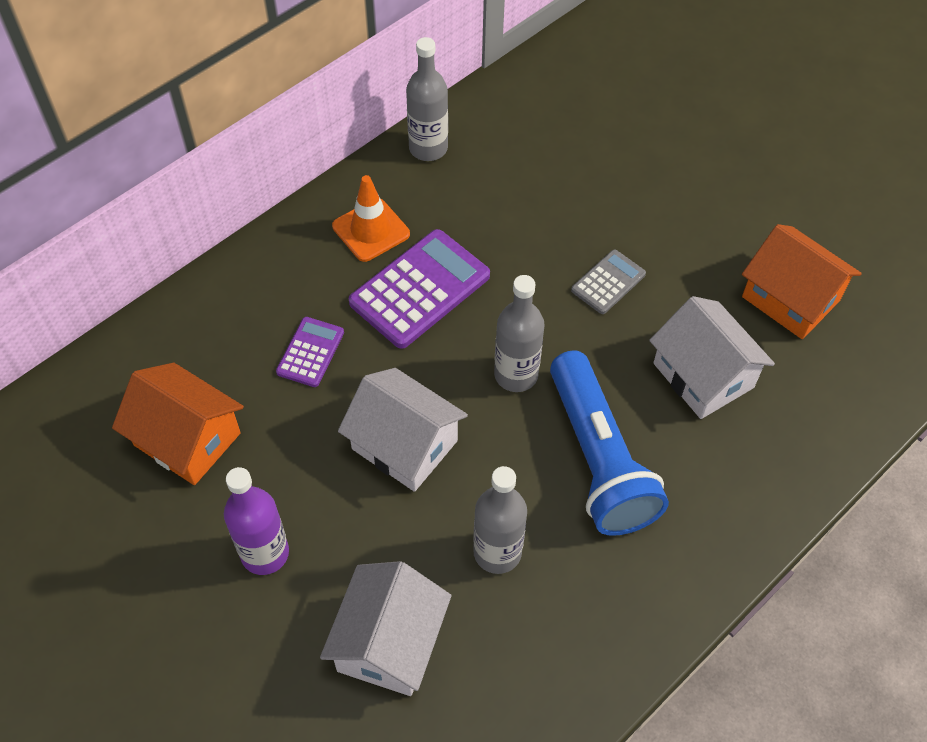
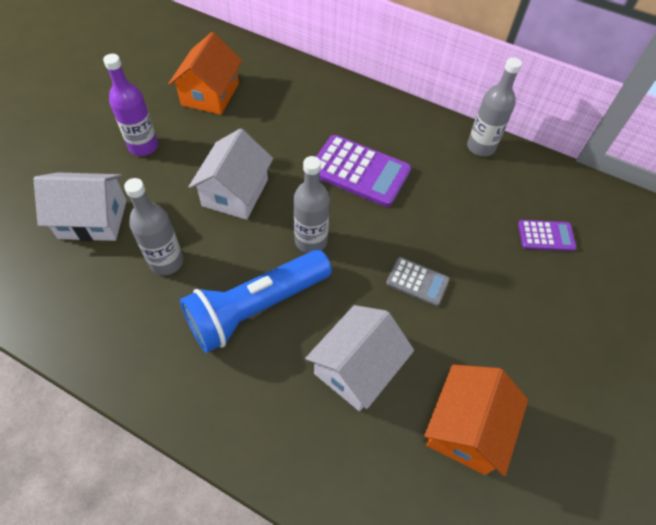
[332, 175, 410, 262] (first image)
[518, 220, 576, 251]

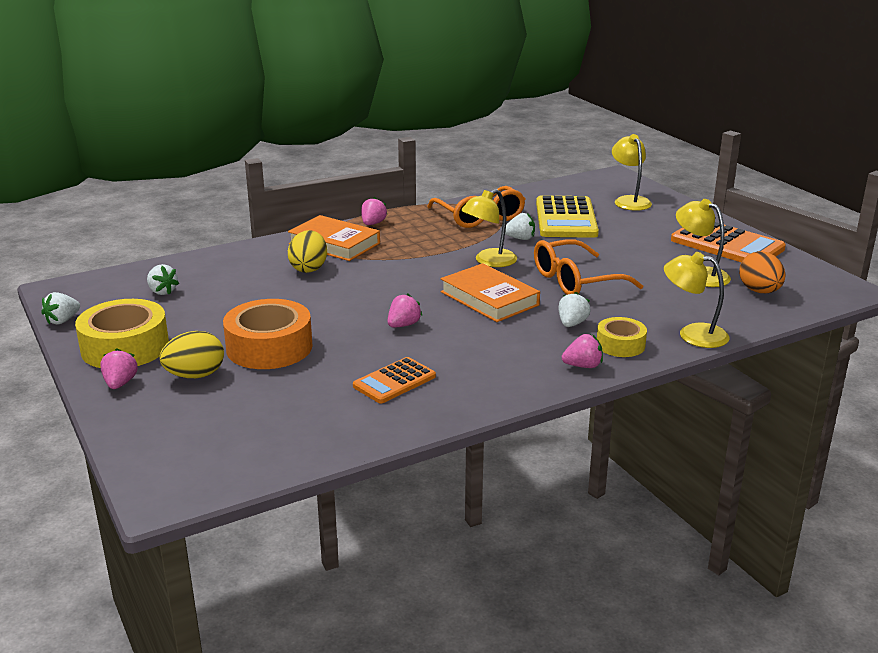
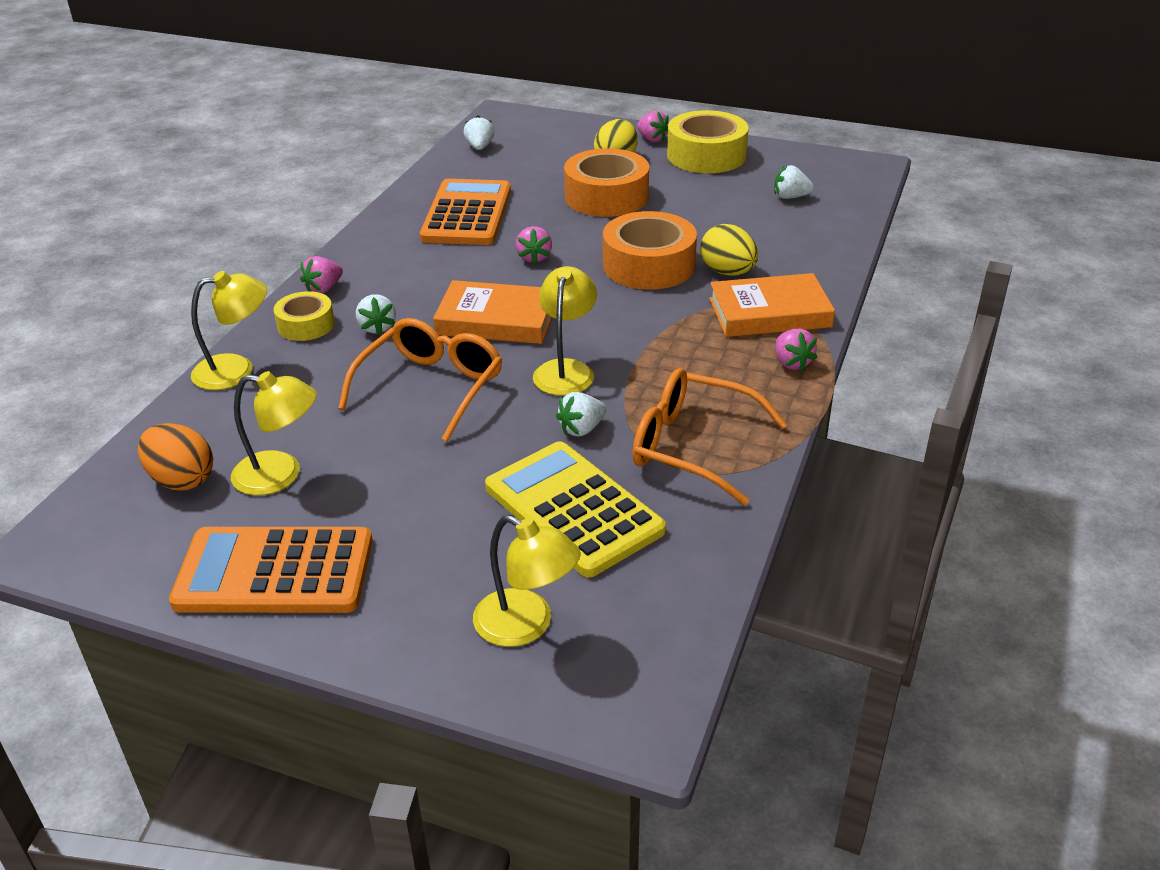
[603, 211, 697, 290]
[464, 115, 494, 150]
[420, 179, 511, 245]

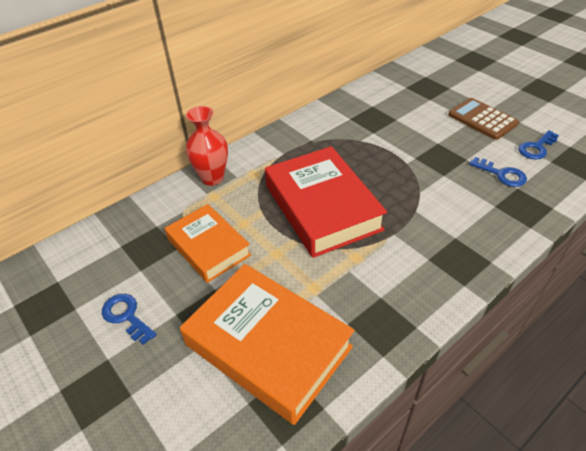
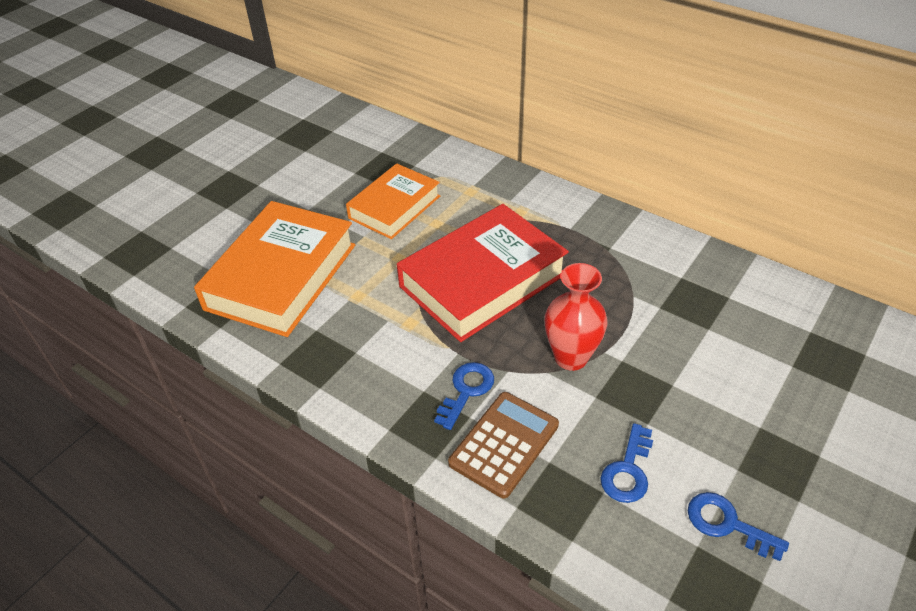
[434, 362, 494, 430]
[545, 263, 607, 371]
[448, 392, 559, 498]

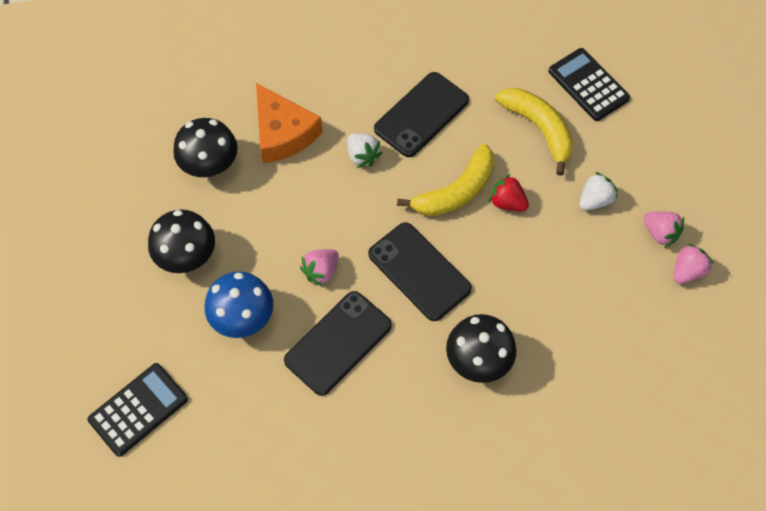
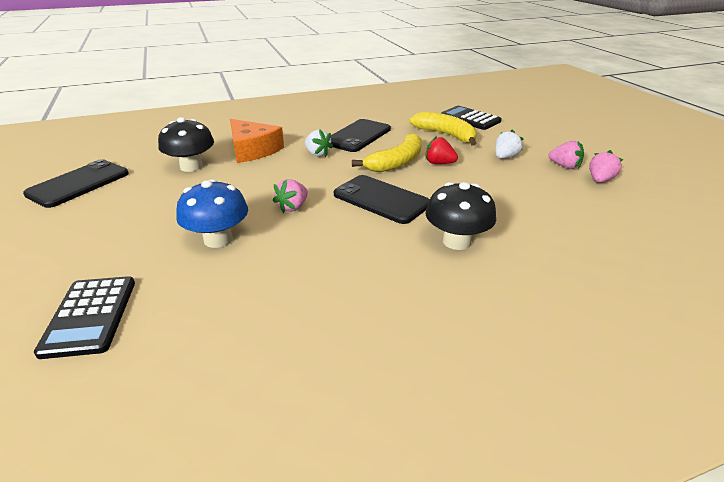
[148, 210, 215, 273] (first image)
[23, 159, 129, 208]
[34, 276, 135, 359]

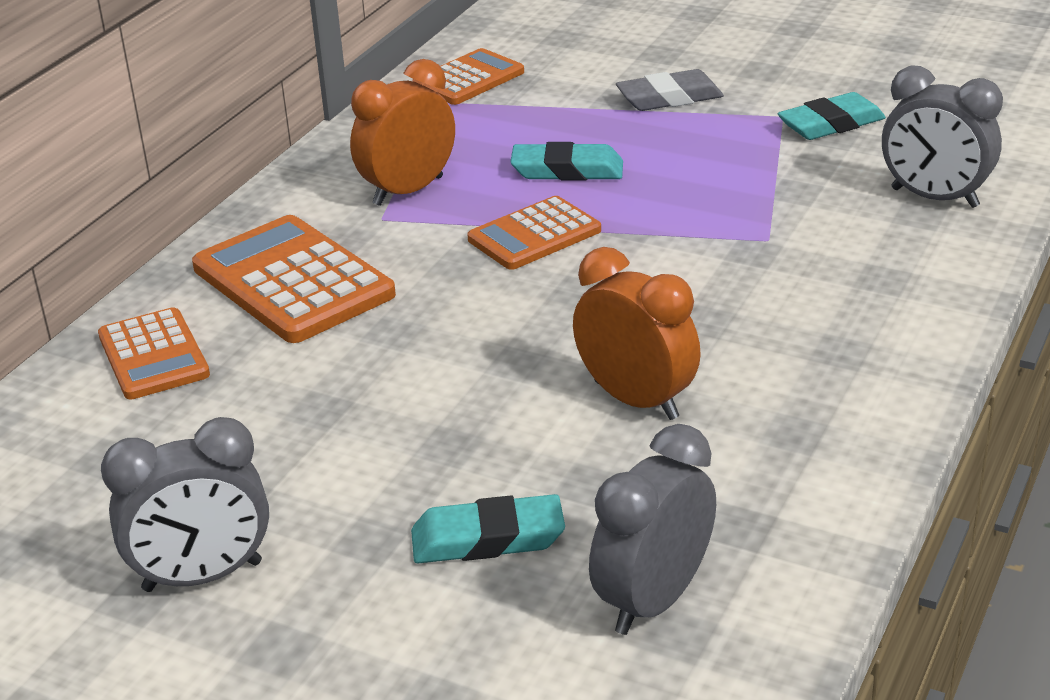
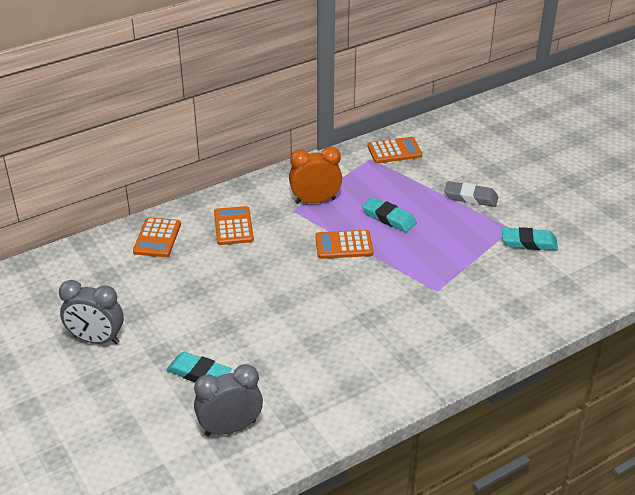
[573, 247, 701, 420] (first image)
[882, 65, 1003, 208] (first image)
[214, 206, 254, 245]

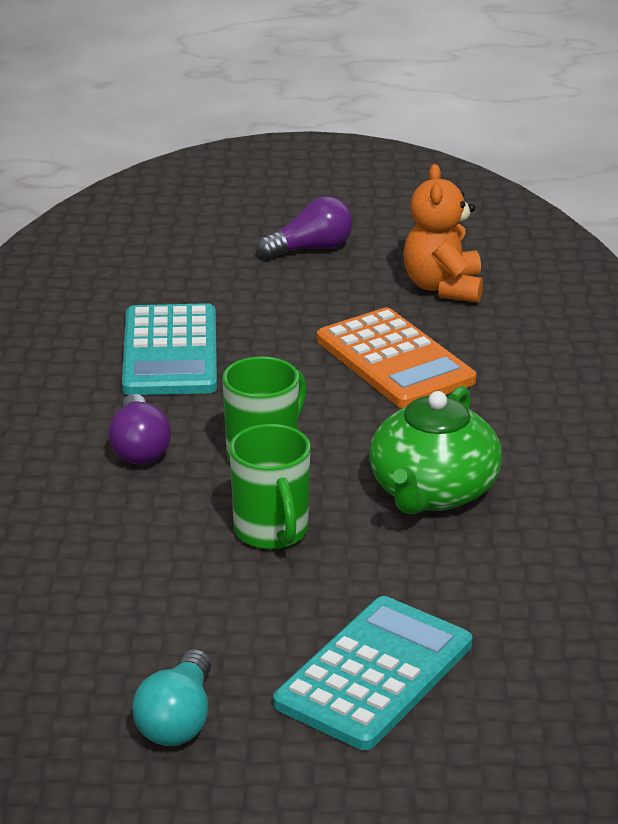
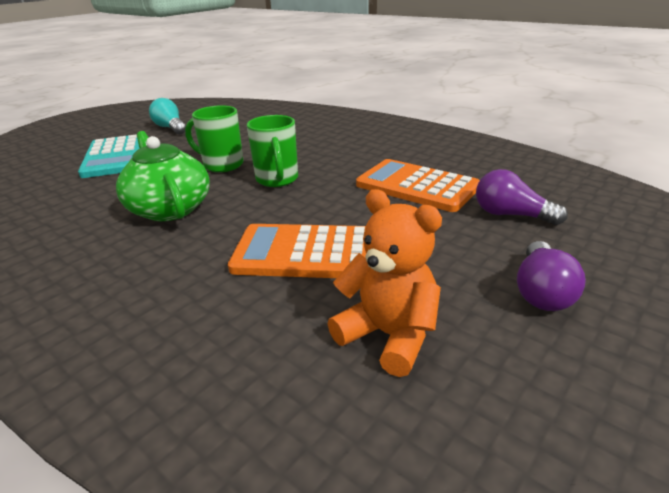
[476, 169, 568, 225]
[356, 159, 480, 212]

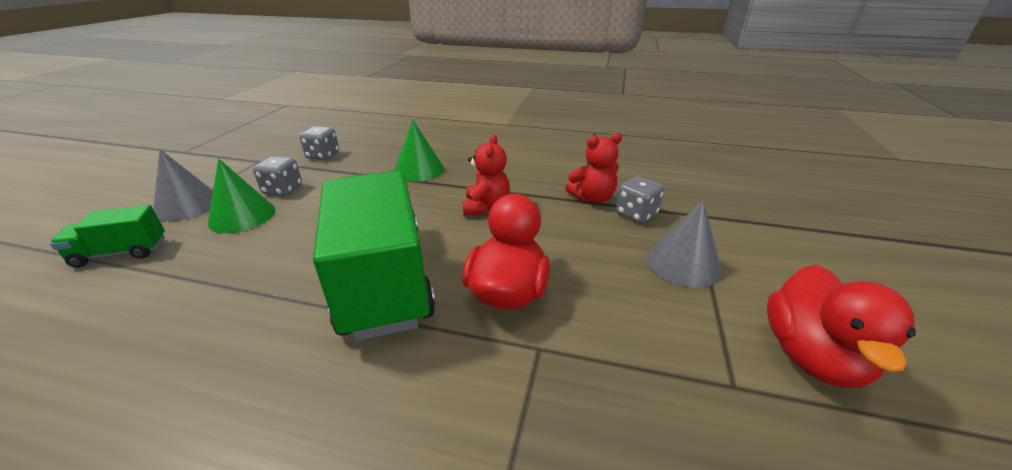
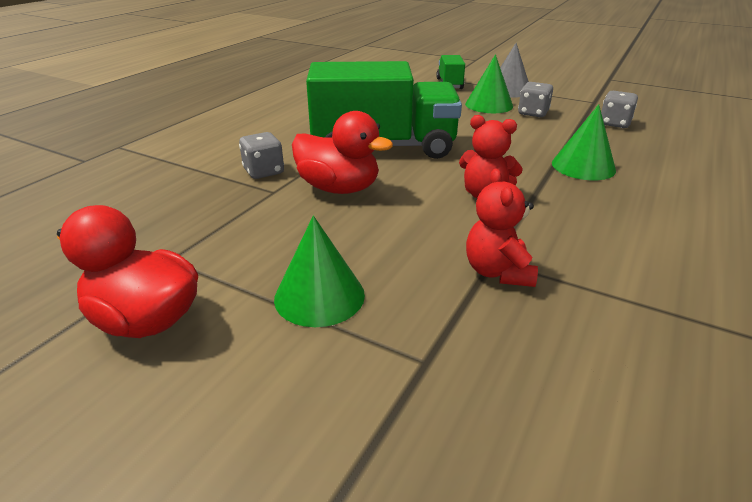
[239, 132, 284, 179]
[274, 216, 365, 327]

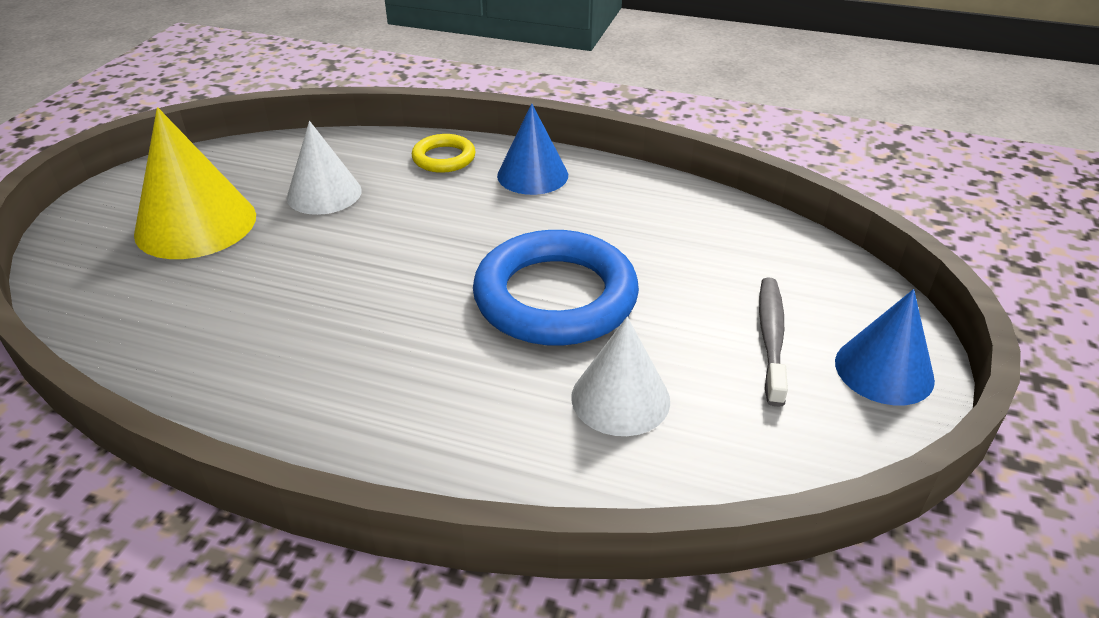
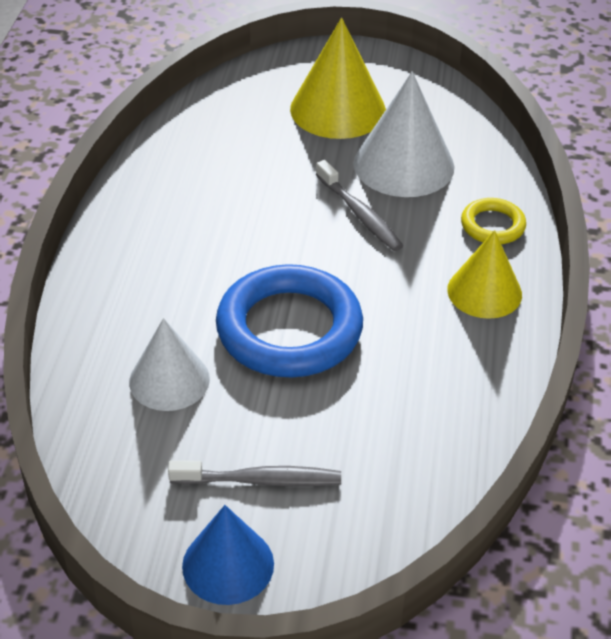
[315, 160, 404, 251]
[447, 230, 522, 319]
[354, 71, 455, 197]

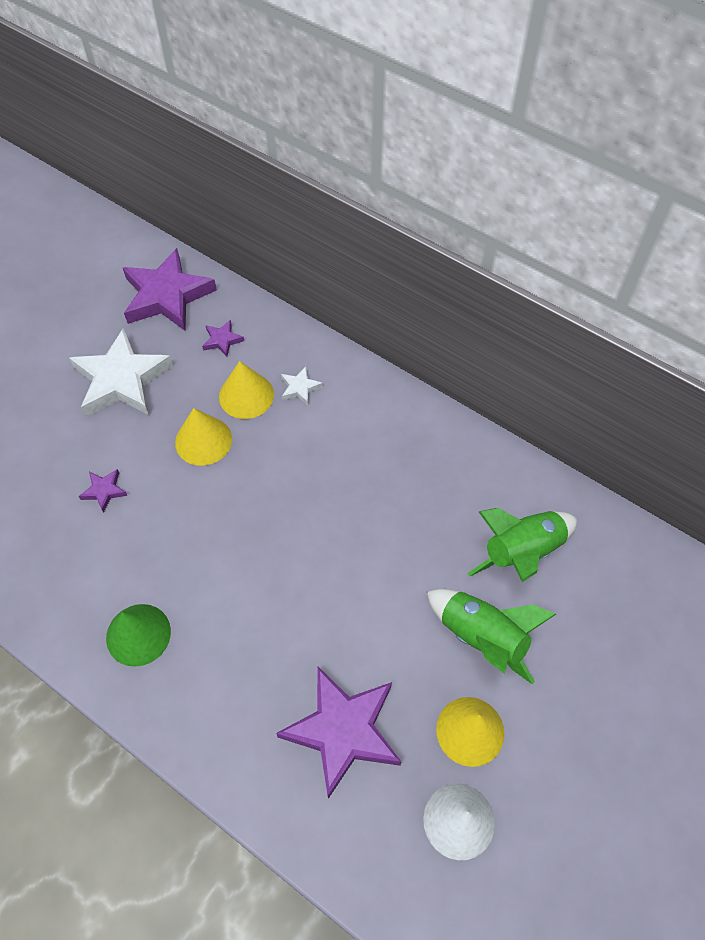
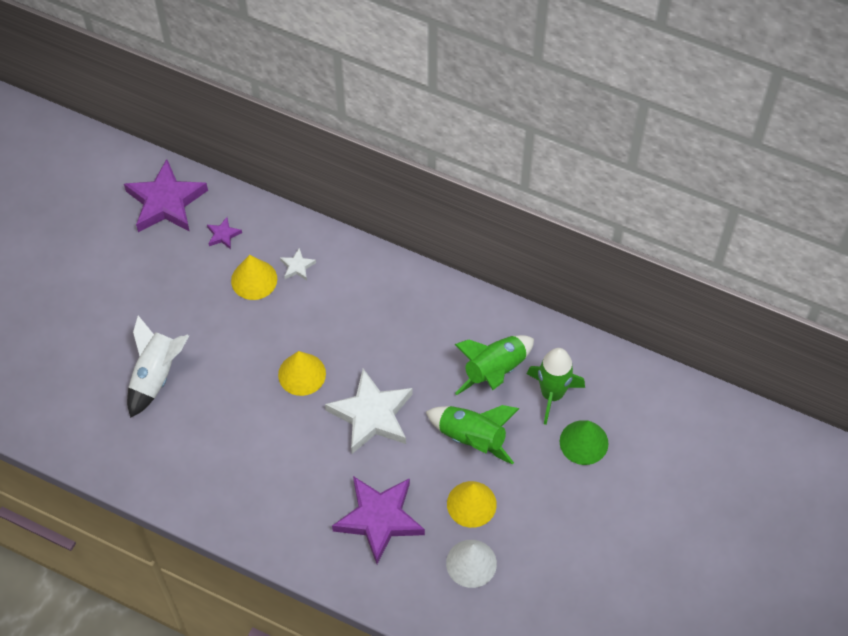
[527, 348, 585, 425]
[325, 369, 413, 454]
[560, 420, 608, 465]
[278, 351, 326, 396]
[127, 316, 189, 418]

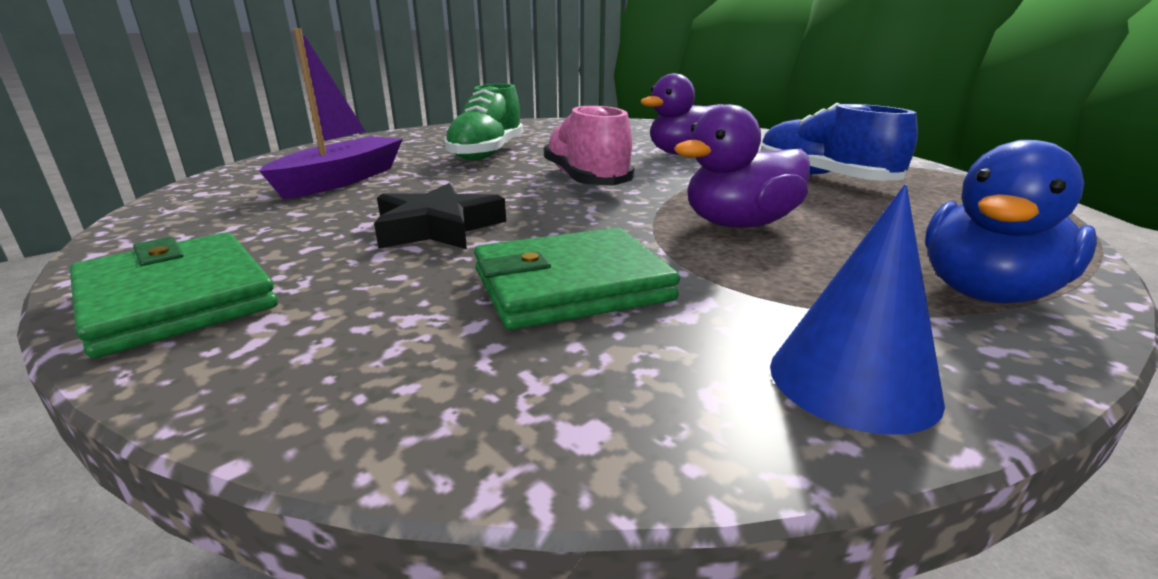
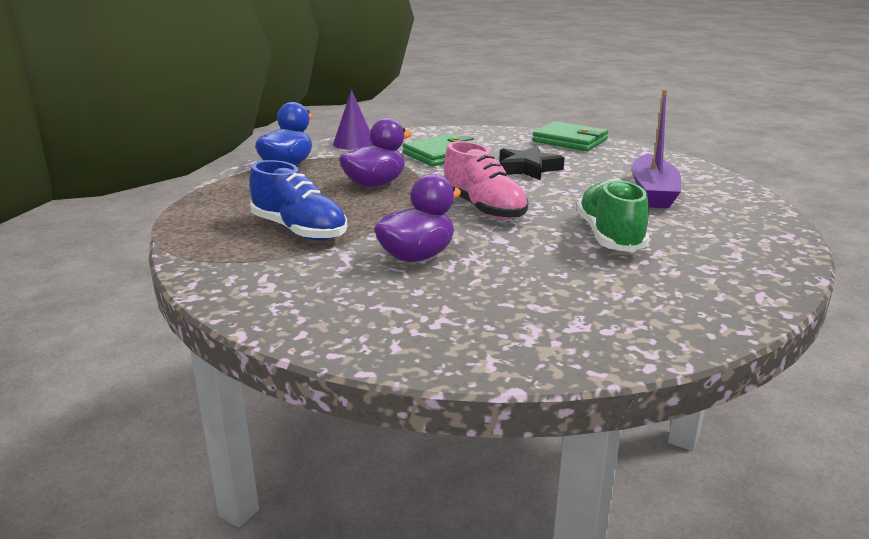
[333, 90, 373, 150]

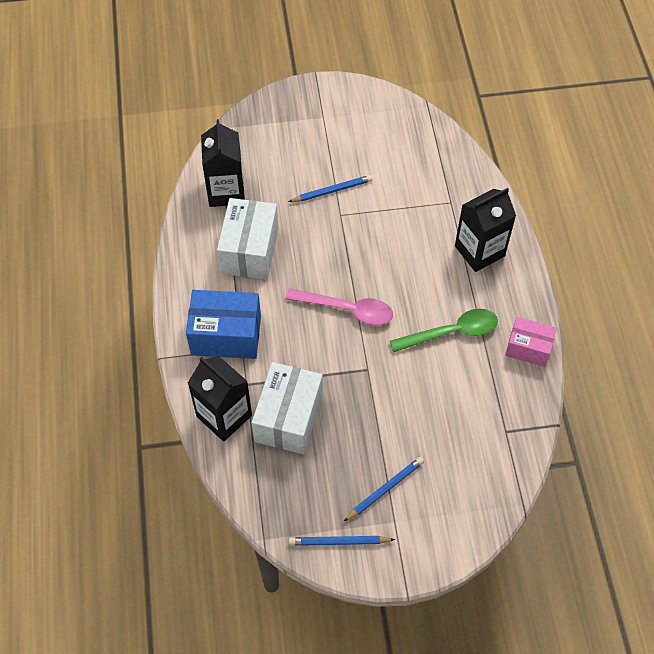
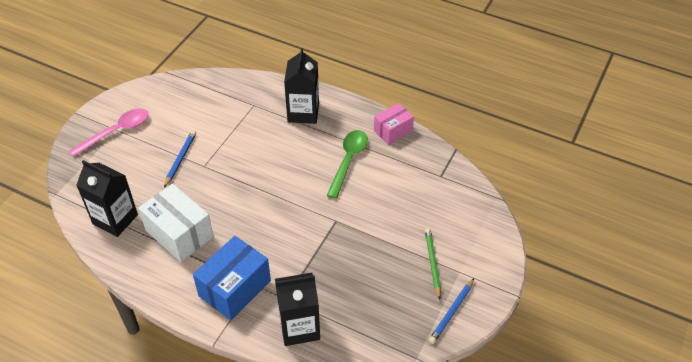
[252, 362, 323, 455] (first image)
[69, 108, 148, 157]
[425, 228, 441, 300]

